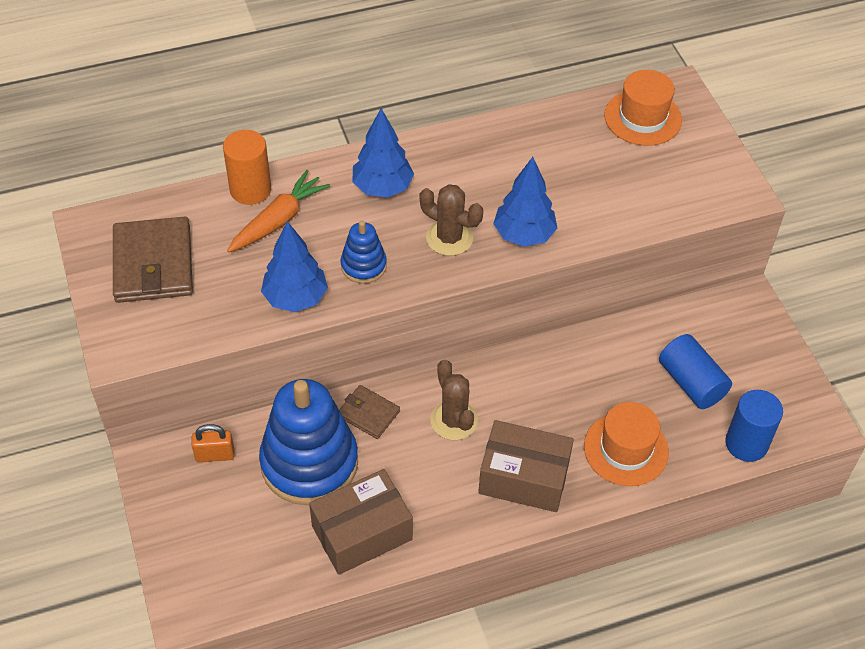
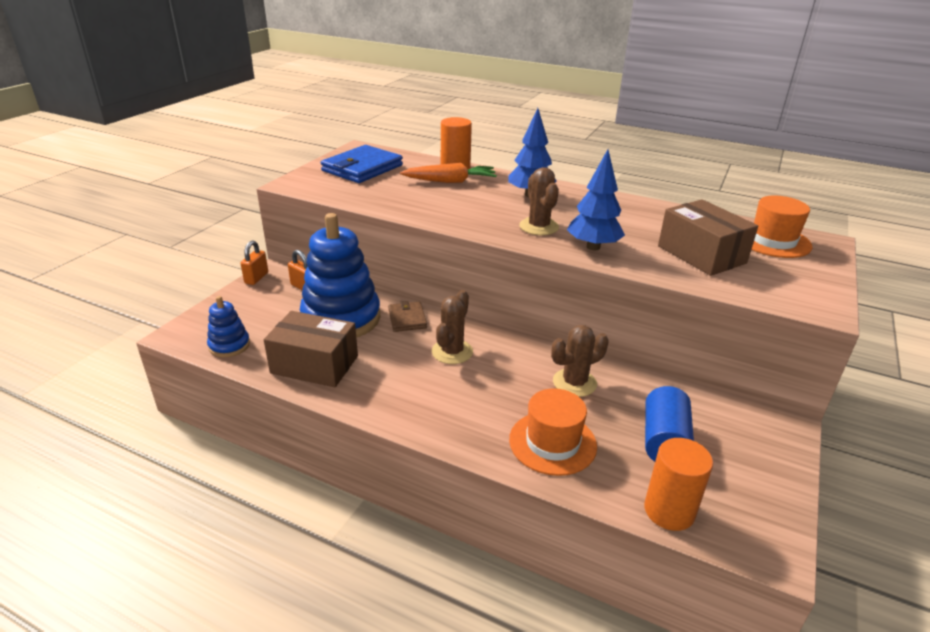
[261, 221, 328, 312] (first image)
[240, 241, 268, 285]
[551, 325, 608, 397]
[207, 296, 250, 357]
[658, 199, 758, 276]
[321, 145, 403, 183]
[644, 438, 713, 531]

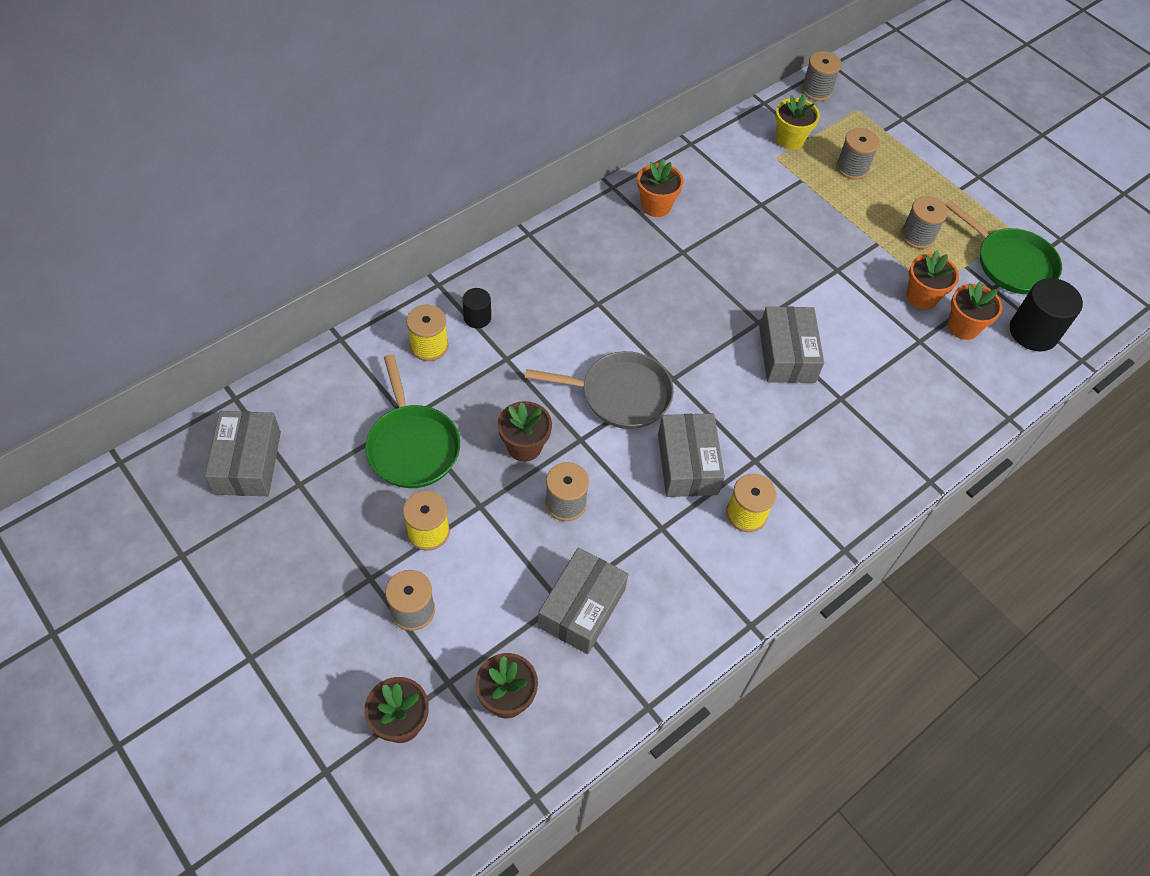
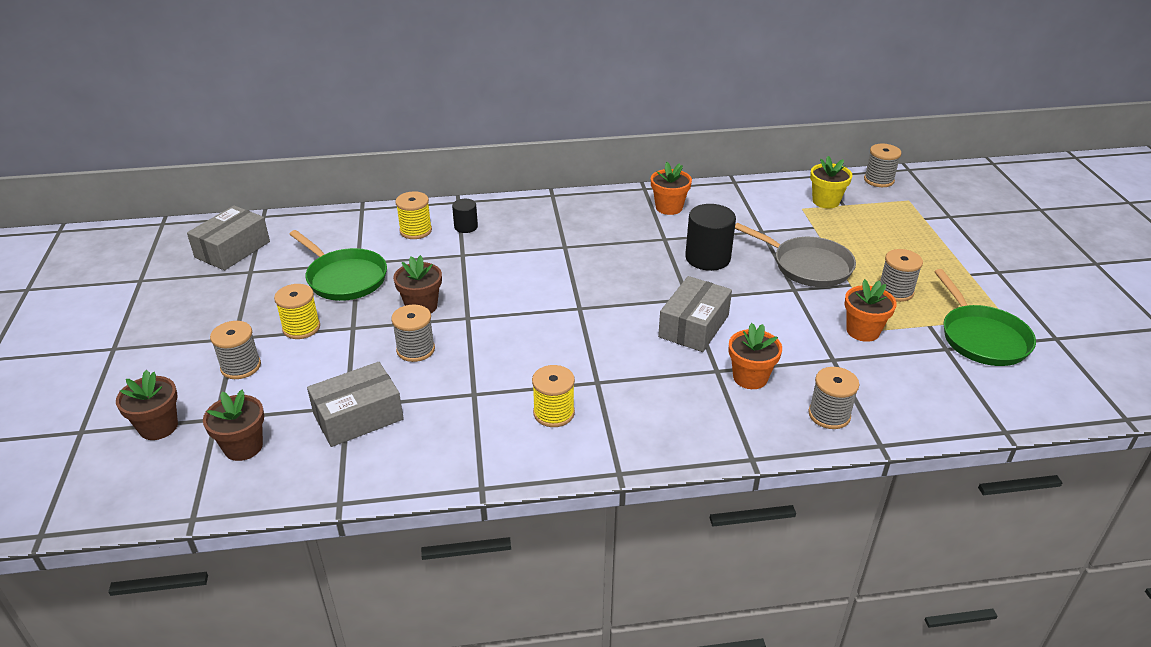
[658, 413, 725, 497] (first image)
[735, 223, 856, 287]
[808, 367, 859, 429]
[729, 323, 782, 389]
[685, 204, 736, 271]
[289, 230, 387, 301]

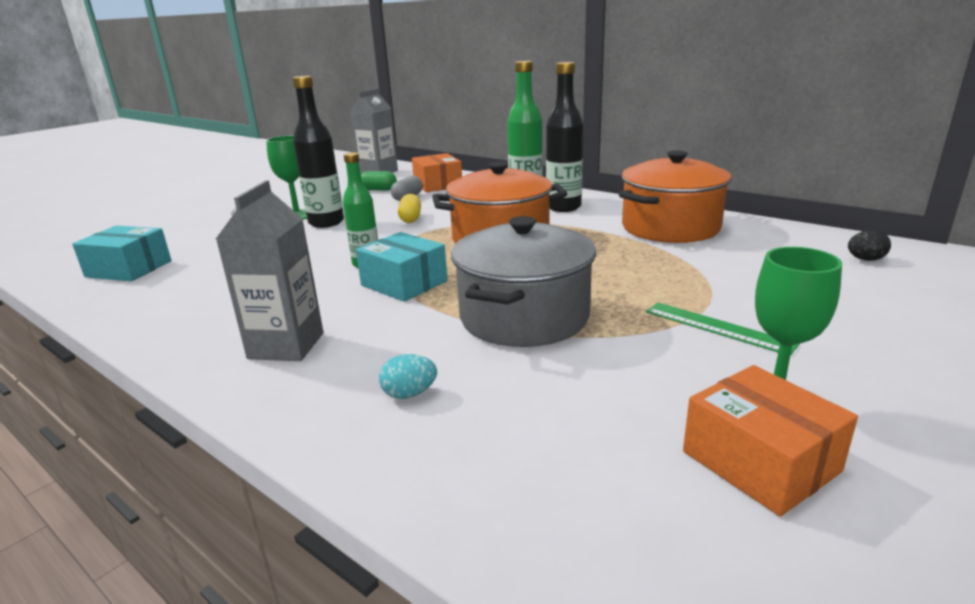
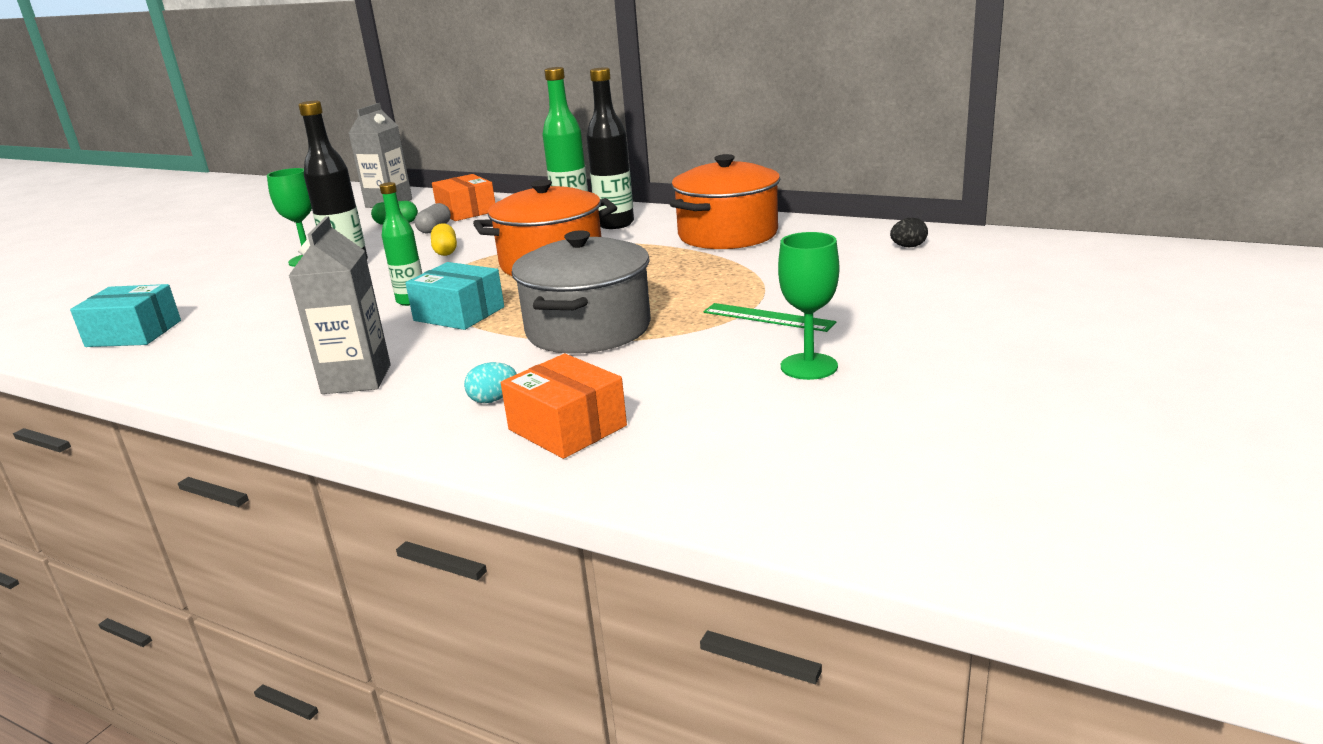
[501, 354, 627, 459]

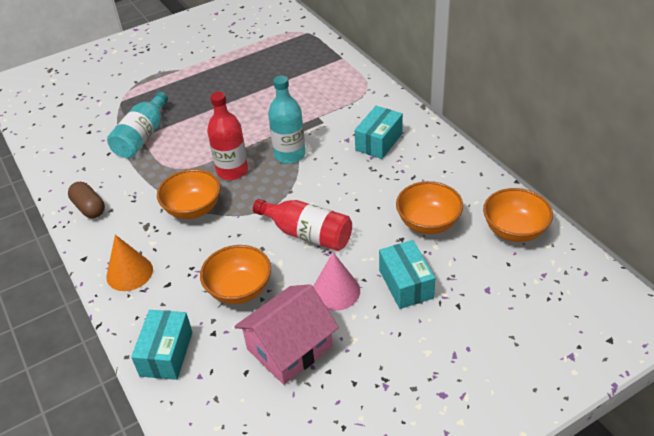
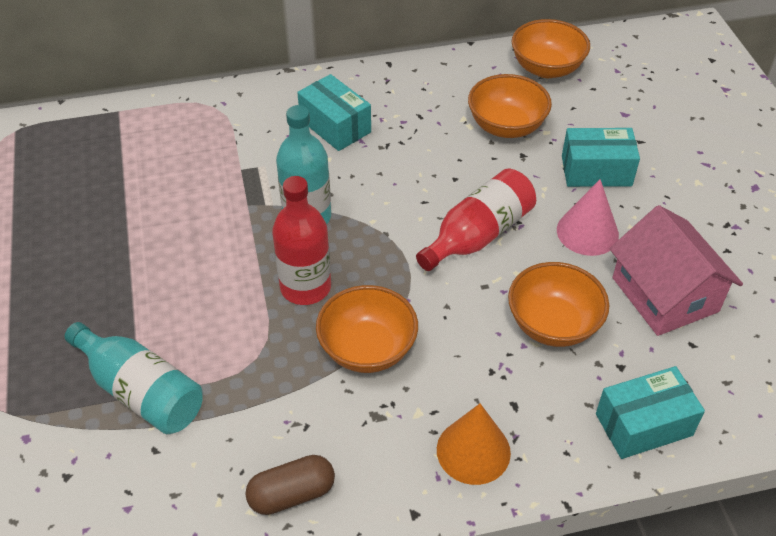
[596, 366, 705, 459]

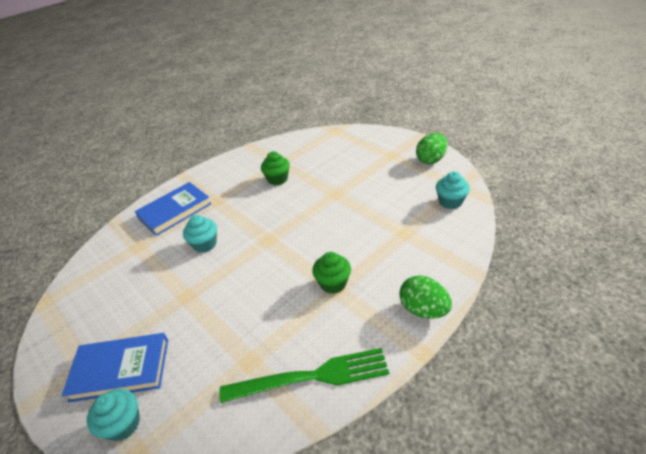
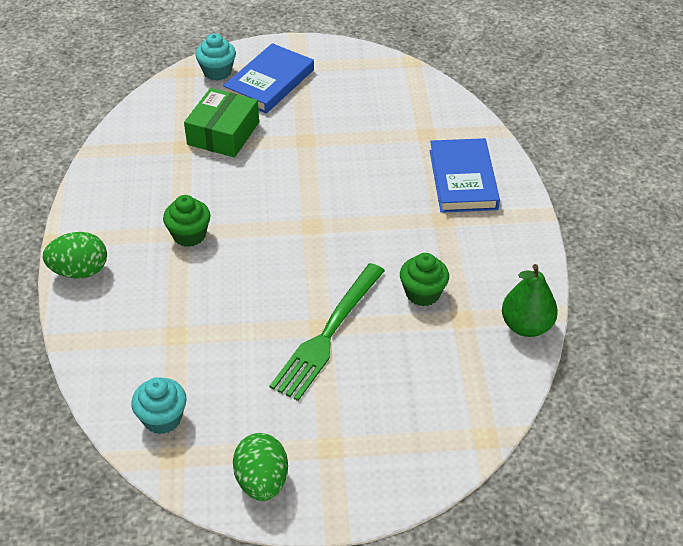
[183, 215, 217, 253] (first image)
[184, 88, 259, 158]
[502, 264, 558, 337]
[270, 263, 385, 401]

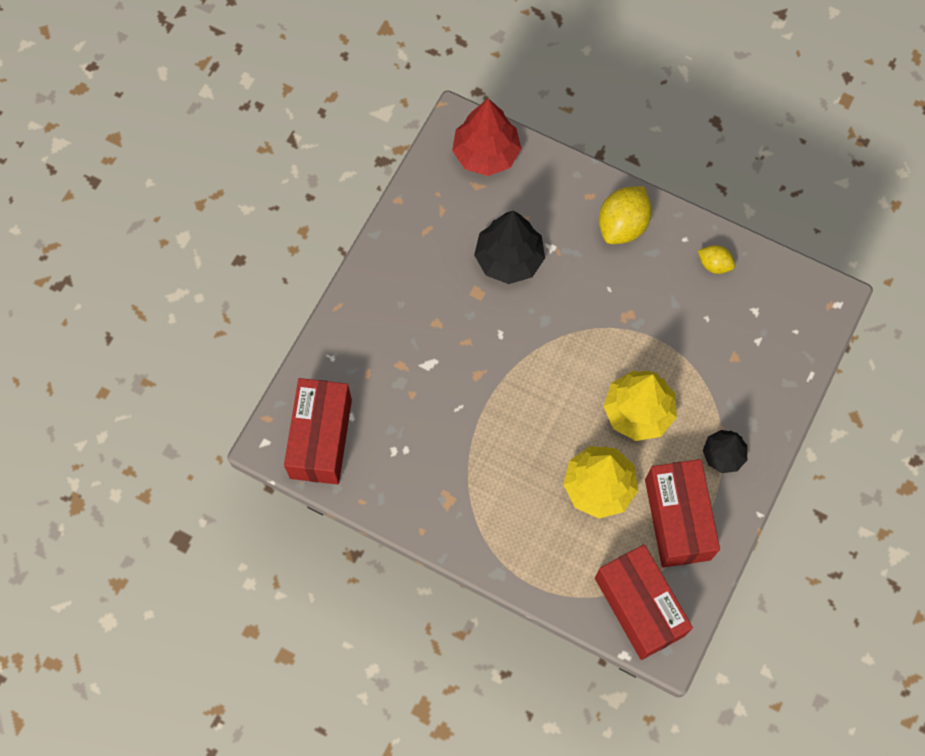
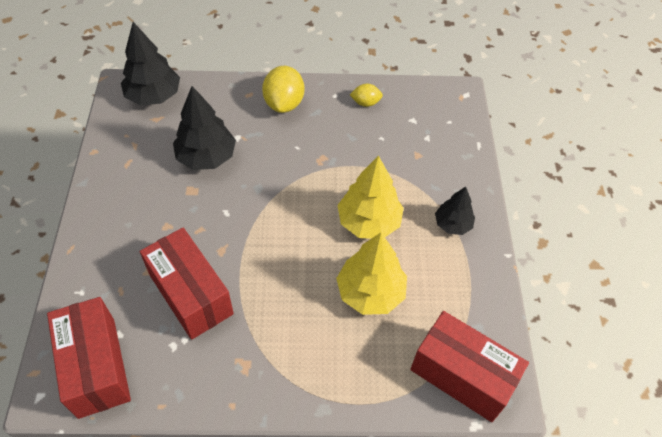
[140, 228, 234, 340]
[121, 22, 180, 106]

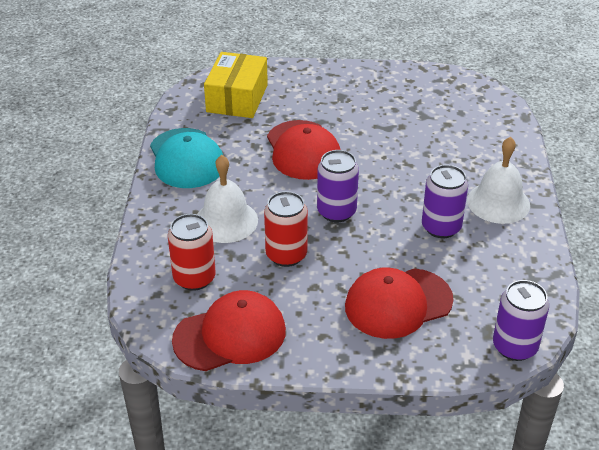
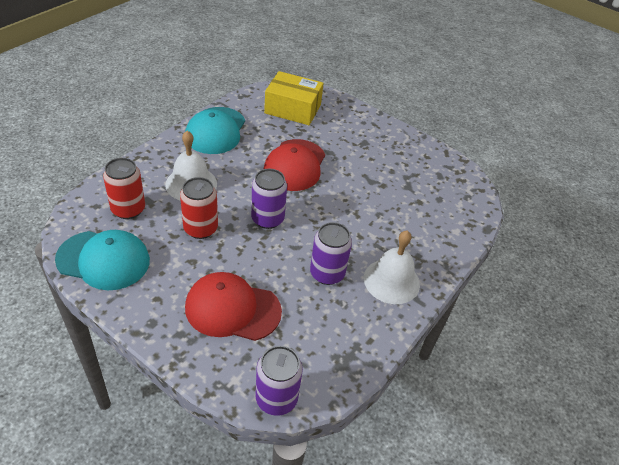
[55, 230, 150, 290]
[264, 71, 324, 125]

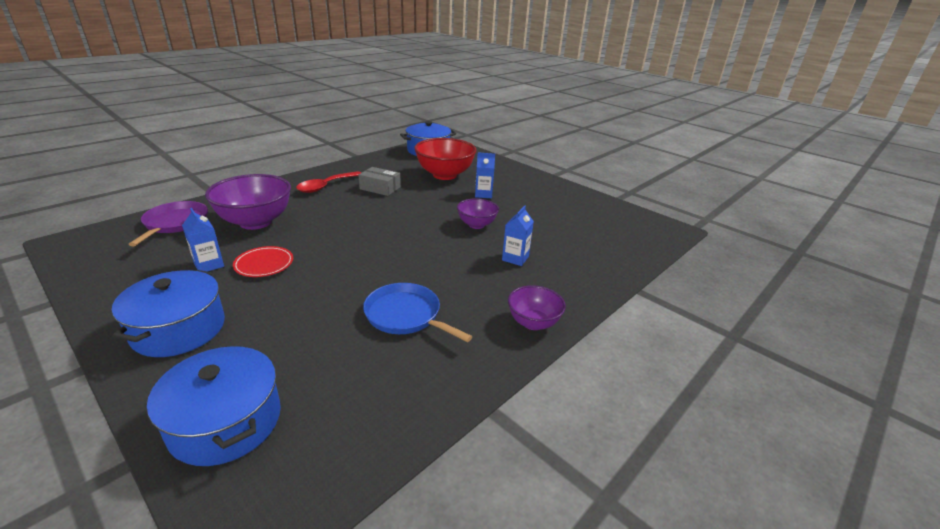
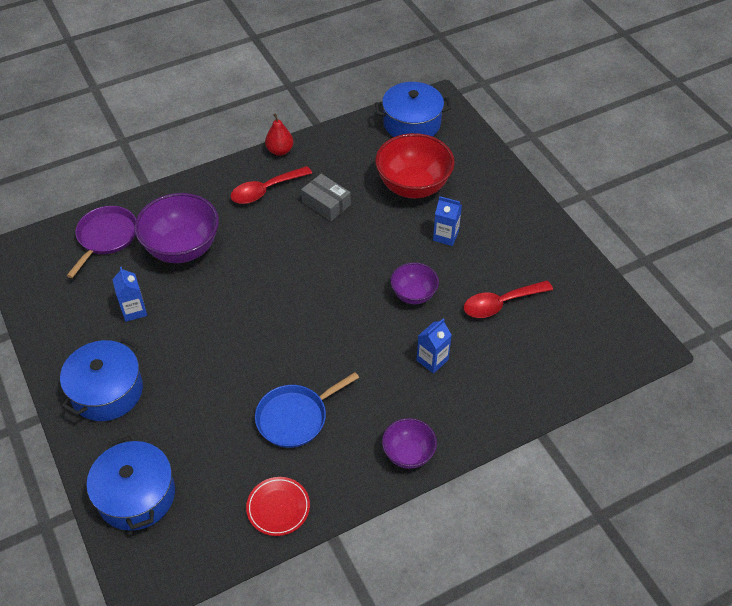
[265, 114, 294, 156]
[464, 280, 553, 318]
[246, 477, 310, 536]
[255, 372, 359, 448]

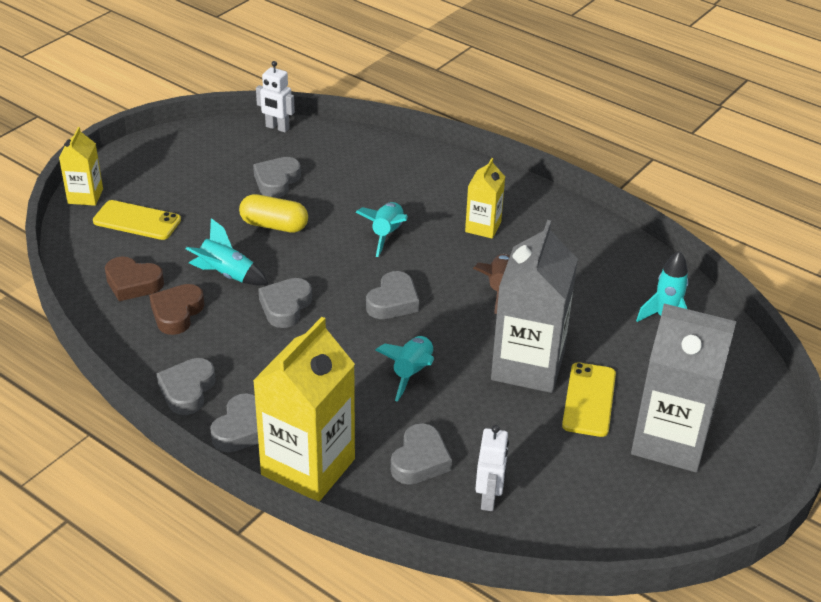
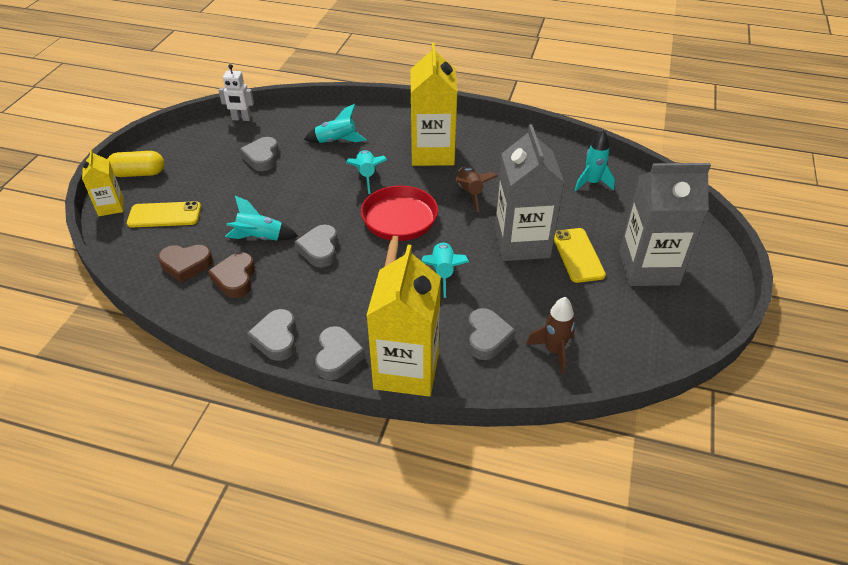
[304, 104, 367, 143]
[107, 151, 164, 177]
[361, 186, 438, 266]
[526, 297, 575, 374]
[411, 43, 457, 166]

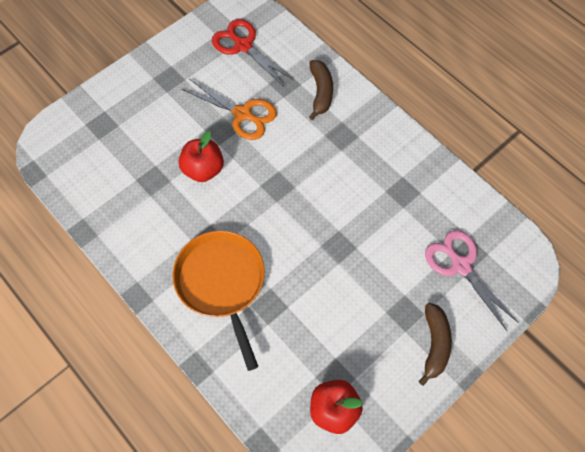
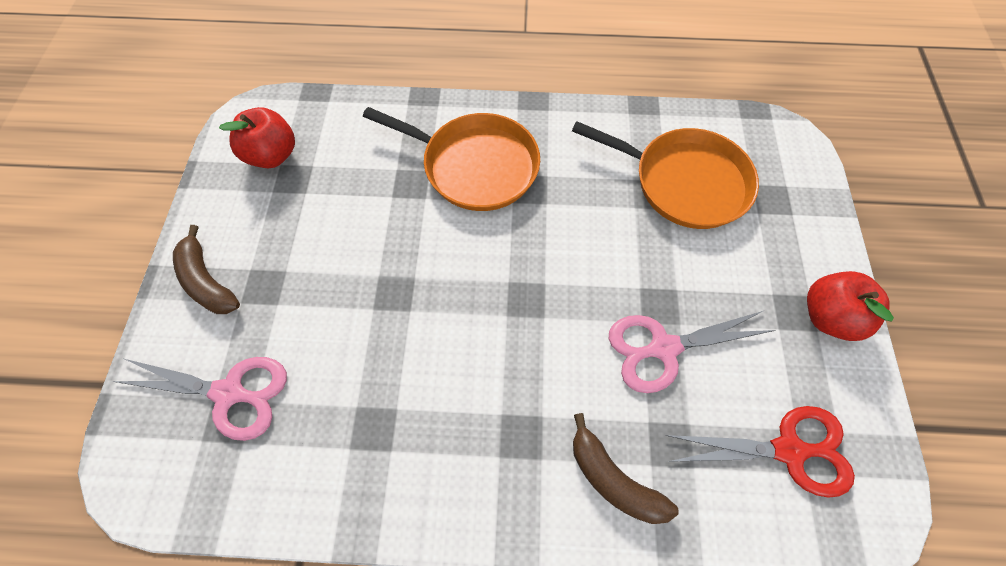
[572, 121, 759, 229]
[807, 271, 894, 341]
[609, 311, 775, 393]

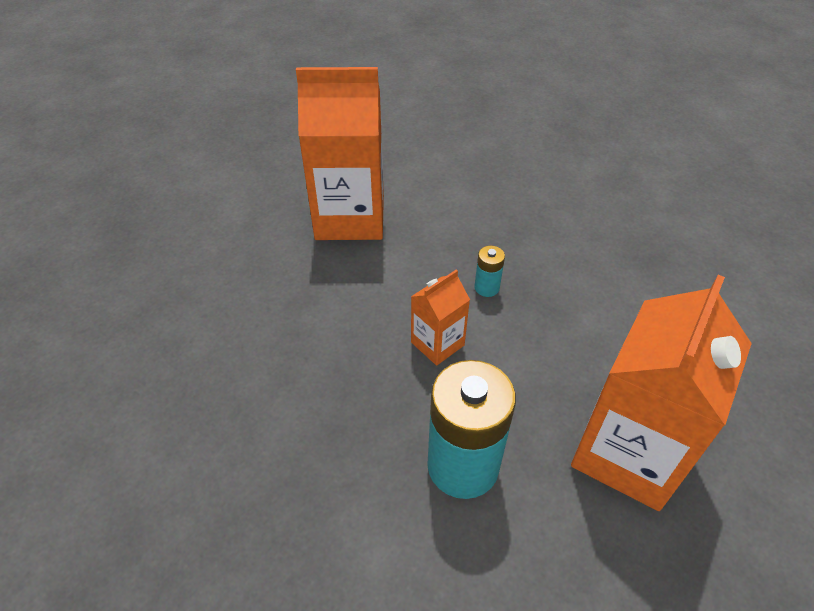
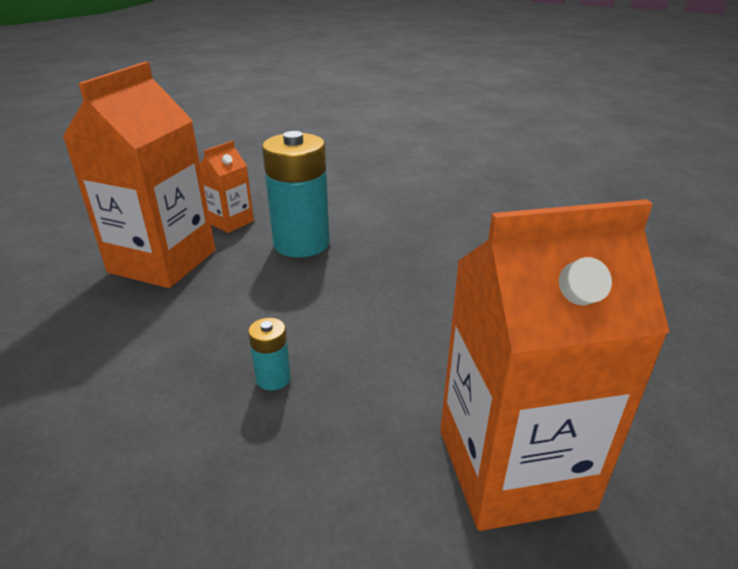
[200, 141, 254, 233]

